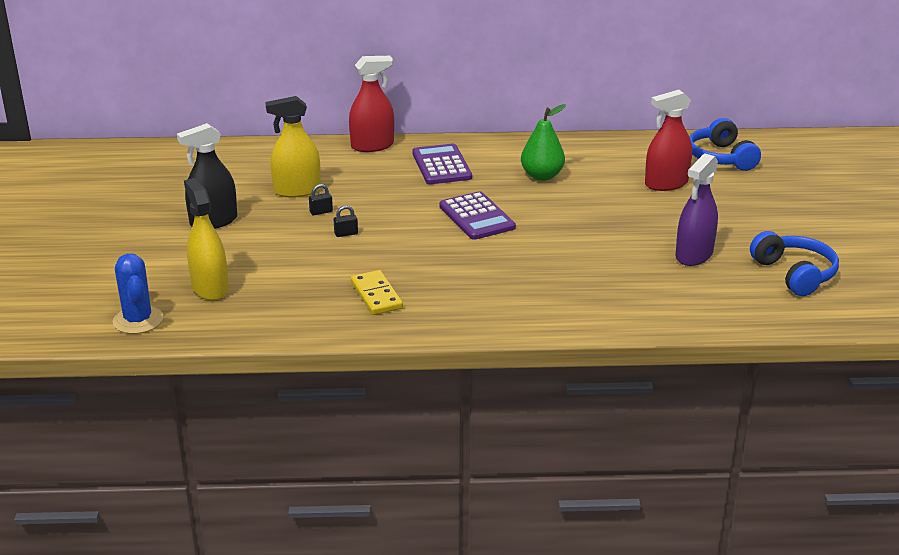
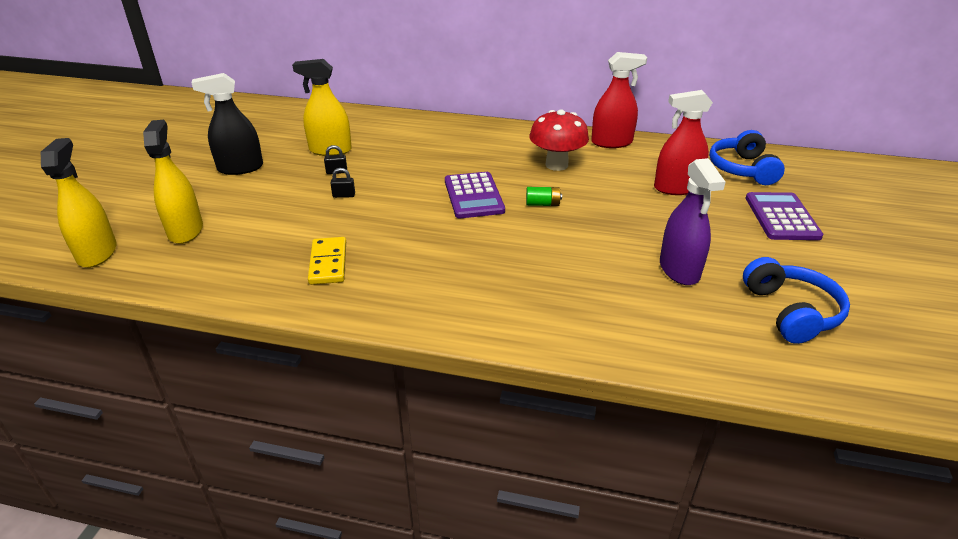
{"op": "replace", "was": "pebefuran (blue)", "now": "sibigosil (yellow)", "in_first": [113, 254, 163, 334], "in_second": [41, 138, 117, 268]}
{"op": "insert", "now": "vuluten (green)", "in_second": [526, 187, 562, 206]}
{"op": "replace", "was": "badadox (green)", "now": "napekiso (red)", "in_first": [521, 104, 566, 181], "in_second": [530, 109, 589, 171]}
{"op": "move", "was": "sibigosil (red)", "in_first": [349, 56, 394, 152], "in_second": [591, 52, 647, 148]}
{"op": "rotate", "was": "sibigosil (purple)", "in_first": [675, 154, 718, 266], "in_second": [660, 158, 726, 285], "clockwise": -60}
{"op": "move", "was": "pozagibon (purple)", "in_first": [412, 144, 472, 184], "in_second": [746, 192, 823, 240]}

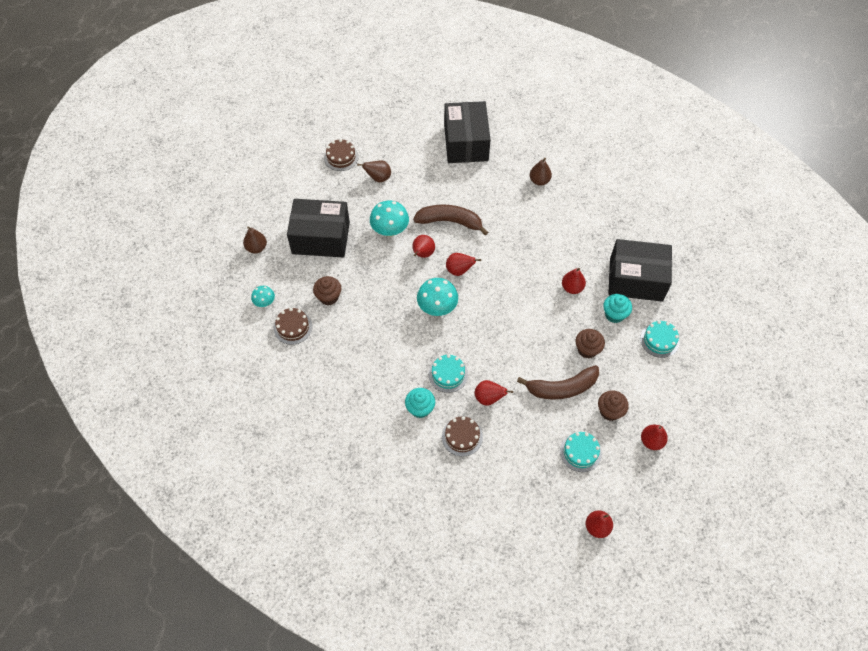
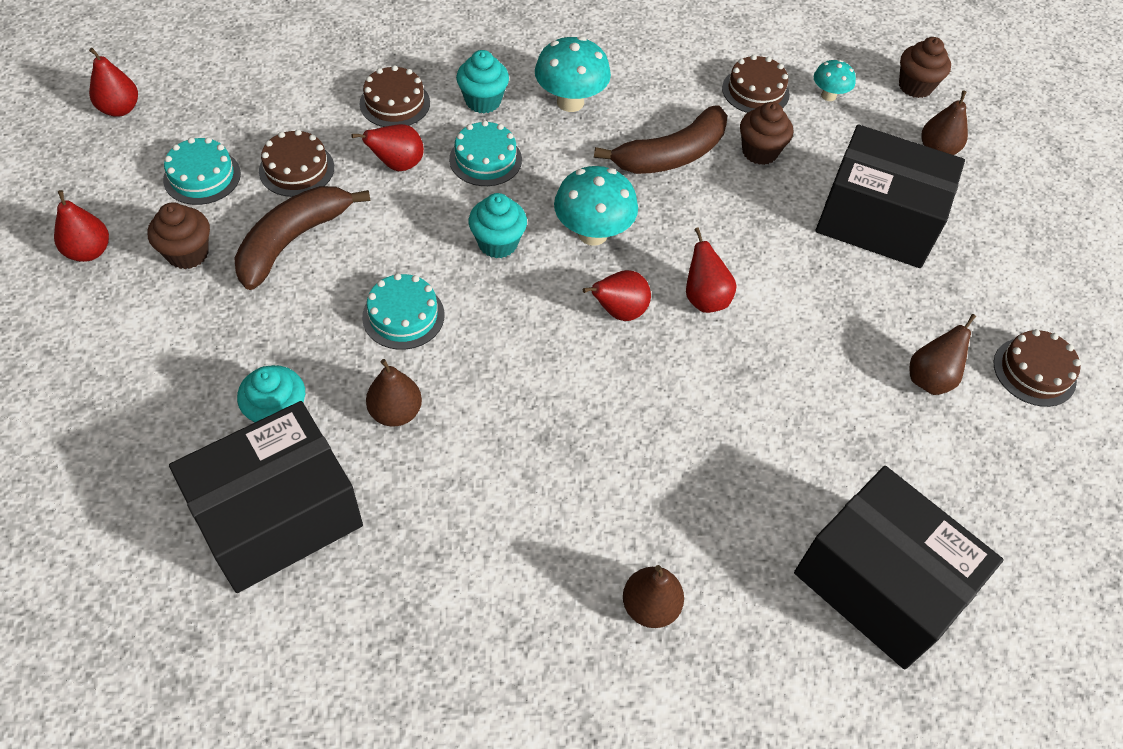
{"op": "insert", "now": "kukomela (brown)", "in_second": [259, 130, 334, 197]}
{"op": "move", "was": "kukomela (turquoise)", "in_first": [640, 321, 679, 358], "in_second": [362, 273, 445, 350]}
{"op": "recolor", "was": "badadox (red)", "now": "badadox (brown)", "in_first": [562, 268, 586, 294], "in_second": [366, 359, 422, 427]}
{"op": "insert", "now": "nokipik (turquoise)", "in_second": [469, 193, 527, 258]}
{"op": "move", "was": "napekiso (turquoise)", "in_first": [370, 201, 409, 237], "in_second": [535, 36, 611, 112]}
{"op": "move", "was": "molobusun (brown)", "in_first": [413, 205, 488, 236], "in_second": [594, 105, 727, 174]}
{"op": "rotate", "was": "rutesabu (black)", "in_first": [287, 199, 350, 258], "in_second": [815, 124, 965, 268], "clockwise": 60}
{"op": "move", "was": "nokipik (brown)", "in_first": [576, 329, 605, 359], "in_second": [899, 37, 951, 98]}

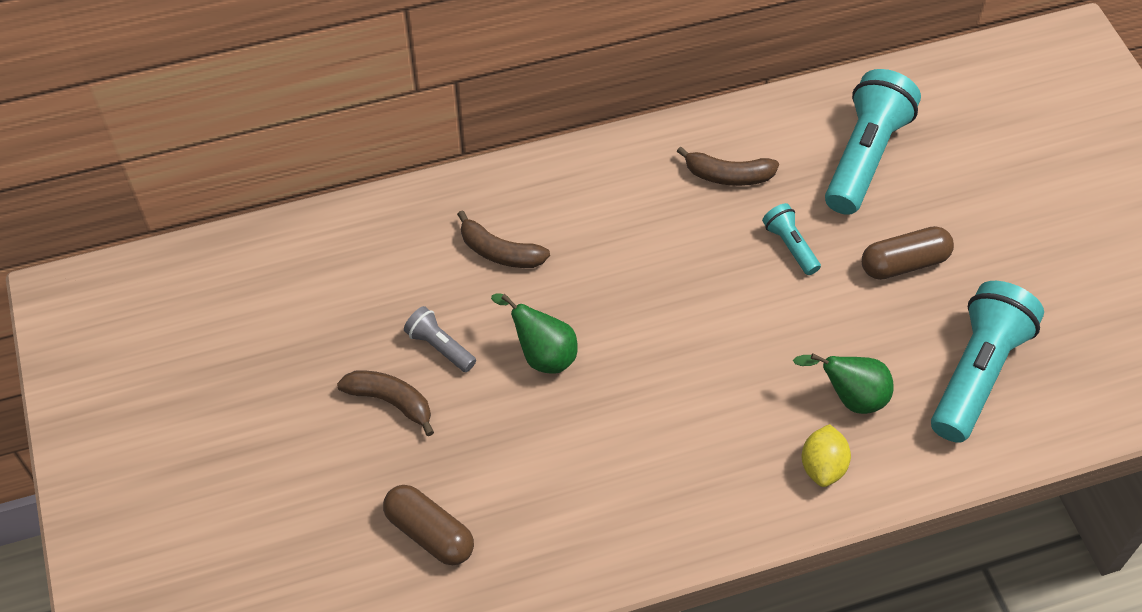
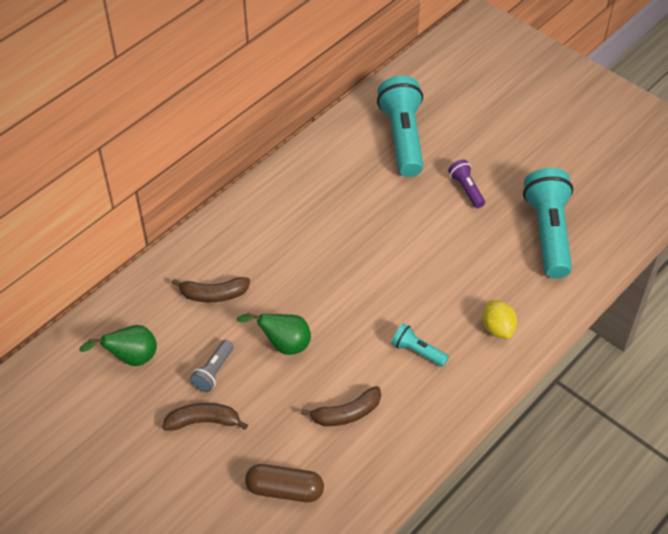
{"op": "move", "was": "badadox (green)", "in_first": [793, 353, 894, 414], "in_second": [79, 325, 157, 366]}
{"op": "rotate", "was": "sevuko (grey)", "in_first": [404, 306, 476, 372], "in_second": [190, 340, 234, 392], "clockwise": -75}
{"op": "move", "was": "molobusun (brown)", "in_first": [677, 147, 779, 186], "in_second": [301, 386, 381, 426]}
{"op": "move", "was": "sevuko (turquoise)", "in_first": [762, 203, 821, 275], "in_second": [391, 323, 449, 367]}
{"op": "replace", "was": "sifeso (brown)", "now": "sevuko (purple)", "in_first": [862, 226, 954, 280], "in_second": [448, 159, 485, 208]}

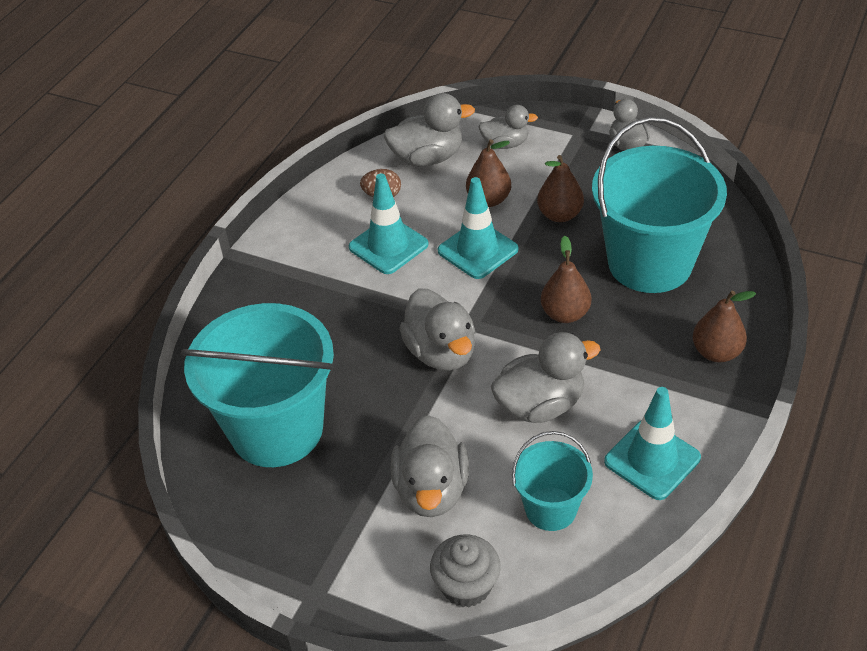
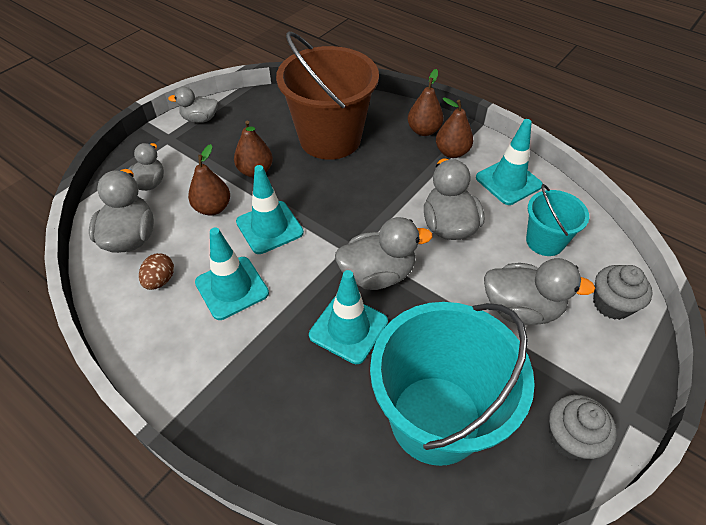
{"op": "recolor", "was": "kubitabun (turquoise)", "now": "kubitabun (brown)", "in_first": [592, 117, 727, 293], "in_second": [276, 32, 379, 160]}
{"op": "insert", "now": "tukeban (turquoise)", "in_second": [309, 270, 388, 364]}
{"op": "move", "was": "badadox (brown)", "in_first": [541, 236, 591, 323], "in_second": [436, 97, 473, 158]}
{"op": "insert", "now": "nokipik (grey)", "in_second": [549, 395, 617, 460]}

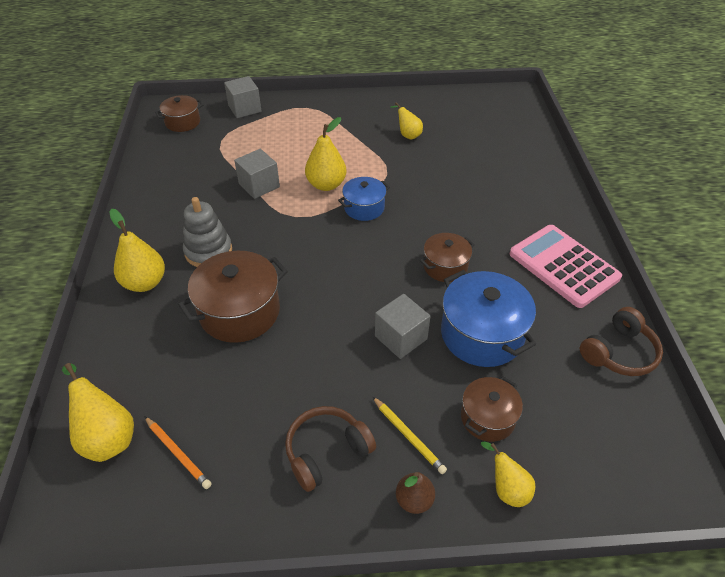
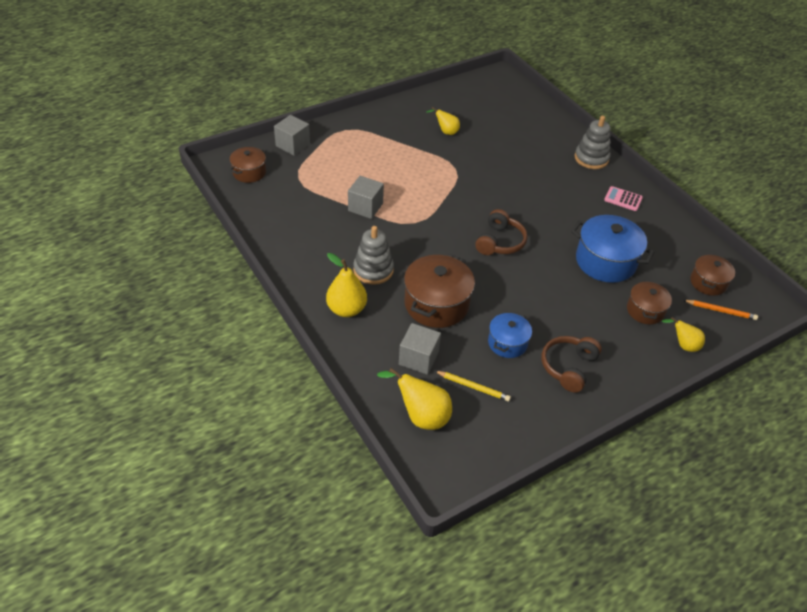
{"op": "move", "was": "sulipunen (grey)", "in_first": [375, 294, 431, 359], "in_second": [399, 323, 441, 375]}
{"op": "move", "was": "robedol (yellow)", "in_first": [372, 396, 447, 474], "in_second": [435, 371, 511, 401]}
{"op": "move", "was": "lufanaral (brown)", "in_first": [580, 307, 663, 376], "in_second": [475, 209, 527, 255]}
{"op": "move", "was": "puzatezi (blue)", "in_first": [338, 177, 390, 221], "in_second": [488, 312, 532, 358]}
{"op": "insert", "now": "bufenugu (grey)", "in_second": [575, 116, 611, 169]}
{"op": "resize", "was": "pozagibon (pink)", "in_first": [510, 225, 622, 308], "in_second": [604, 186, 643, 211], "ratio": 0.48}
{"op": "move", "was": "robedol (orange)", "in_first": [144, 416, 212, 489], "in_second": [683, 300, 758, 320]}
{"op": "move", "was": "puzatezi (brown)", "in_first": [420, 233, 475, 282], "in_second": [690, 254, 735, 296]}
{"op": "delete", "was": "badadox (yellow)", "in_first": [305, 117, 347, 191]}
{"op": "delete", "was": "badadox (brown)", "in_first": [396, 472, 435, 514]}

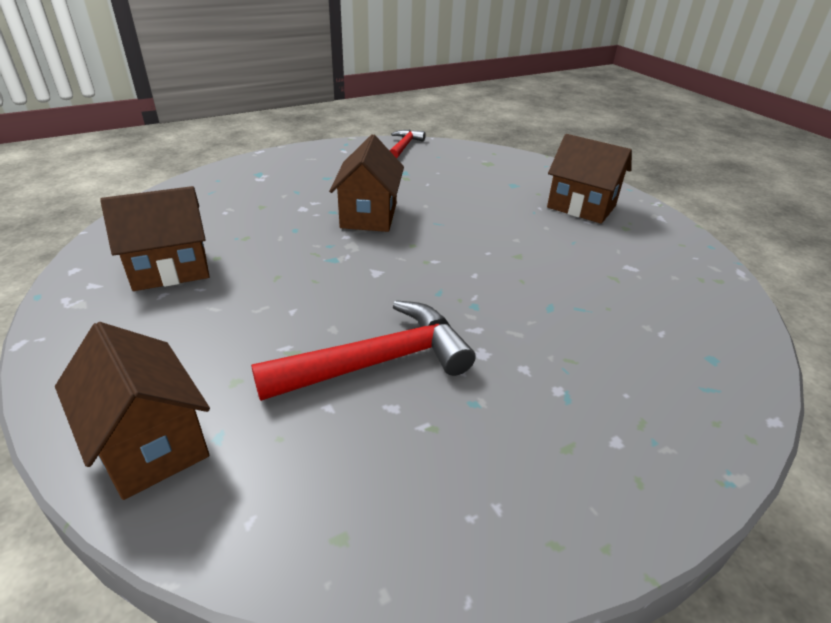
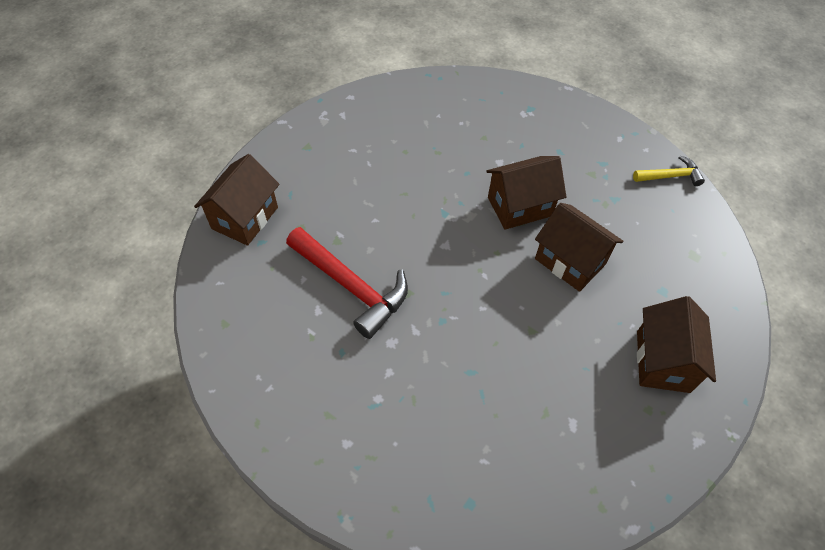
{"op": "move", "was": "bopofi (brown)", "in_first": [100, 186, 210, 291], "in_second": [535, 203, 624, 292]}
{"op": "recolor", "was": "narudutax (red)", "now": "narudutax (yellow)", "in_first": [389, 130, 426, 158], "in_second": [633, 156, 705, 186]}

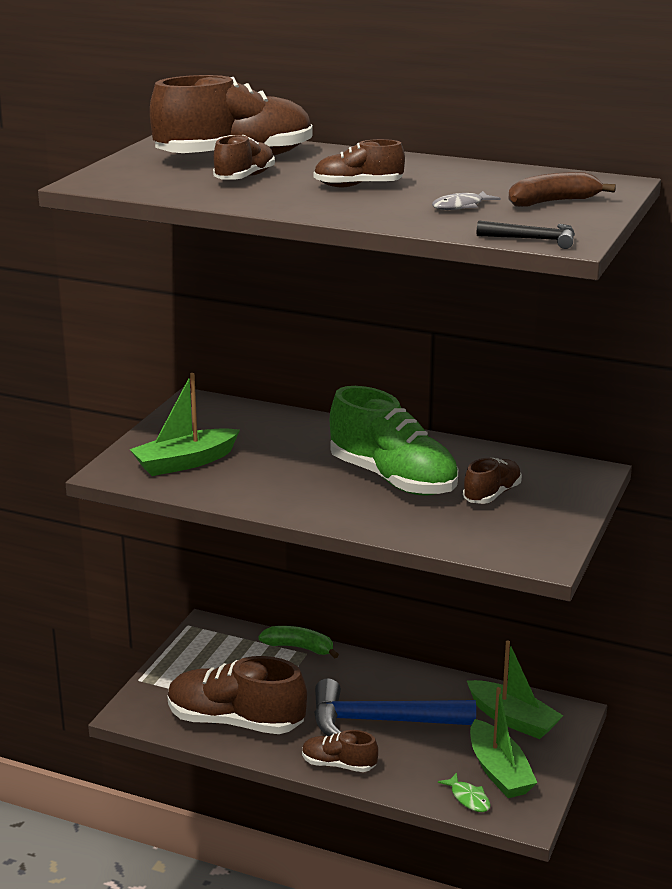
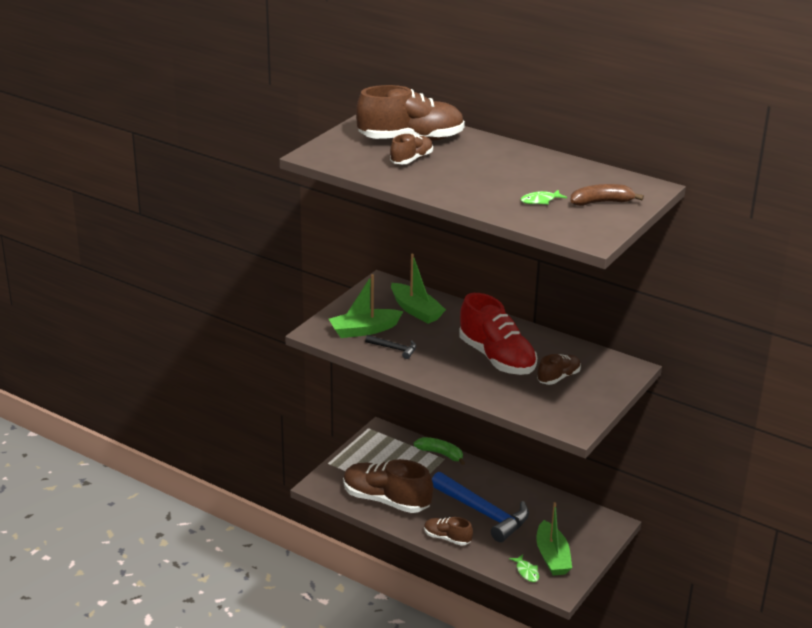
{"op": "move", "was": "narudutax (black)", "in_first": [477, 220, 575, 249], "in_second": [365, 335, 416, 359]}
{"op": "move", "was": "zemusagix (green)", "in_first": [467, 640, 563, 739], "in_second": [391, 254, 446, 324]}
{"op": "rotate", "was": "narudutax (blue)", "in_first": [314, 678, 476, 736], "in_second": [432, 472, 529, 542], "clockwise": -150}
{"op": "recolor", "was": "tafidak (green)", "now": "tafidak (red)", "in_first": [330, 386, 458, 496], "in_second": [459, 293, 537, 375]}
{"op": "recolor", "was": "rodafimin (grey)", "now": "rodafimin (green)", "in_first": [432, 191, 501, 210], "in_second": [520, 190, 567, 205]}
{"op": "delete", "was": "tafidak (brown)", "in_first": [314, 139, 405, 187]}

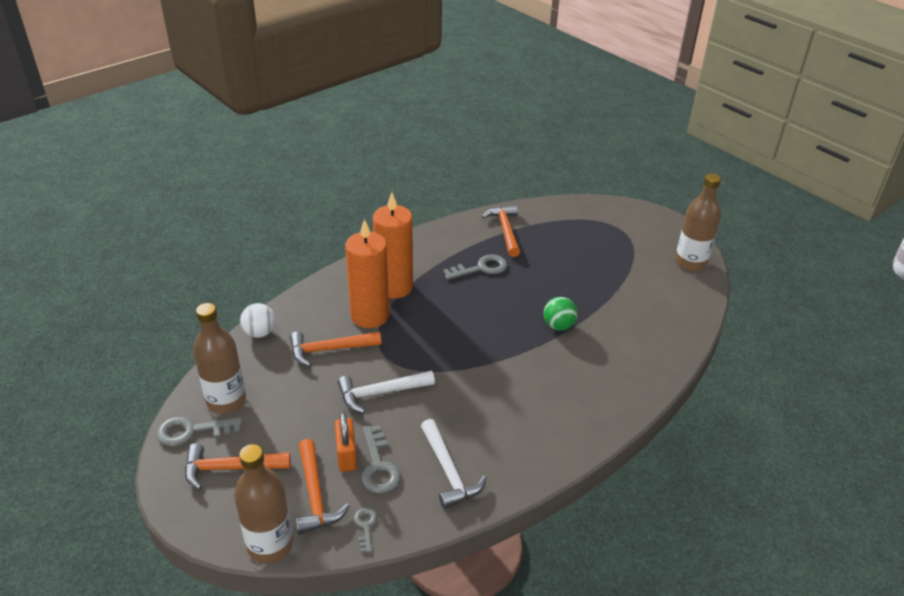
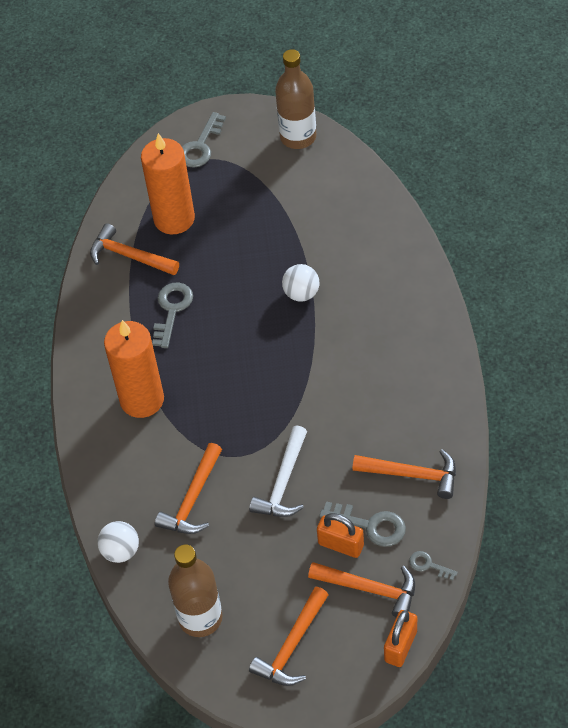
{"op": "move", "was": "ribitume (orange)", "in_first": [345, 219, 389, 328], "in_second": [141, 133, 195, 235]}
{"op": "move", "was": "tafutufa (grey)", "in_first": [157, 416, 242, 446], "in_second": [182, 112, 226, 168]}
{"op": "recolor", "was": "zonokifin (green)", "now": "zonokifin (white)", "in_first": [544, 297, 578, 331], "in_second": [282, 264, 319, 302]}
{"op": "recolor", "was": "narudutax (white)", "now": "narudutax (orange)", "in_first": [421, 419, 487, 509], "in_second": [352, 449, 456, 499]}
{"op": "replace", "was": "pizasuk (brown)", "now": "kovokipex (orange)", "in_first": [234, 444, 293, 563], "in_second": [384, 610, 417, 667]}

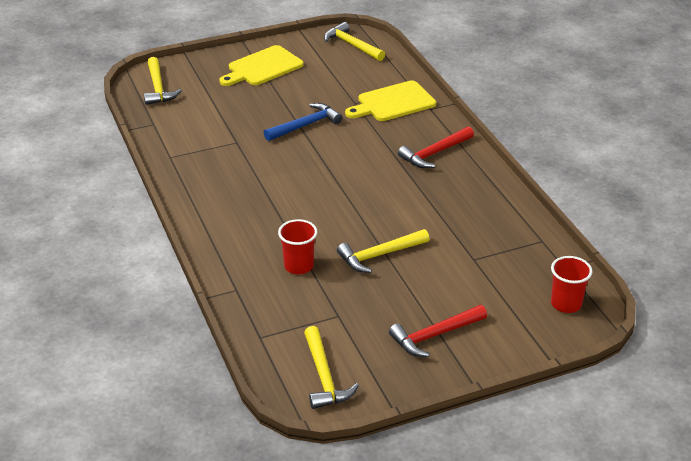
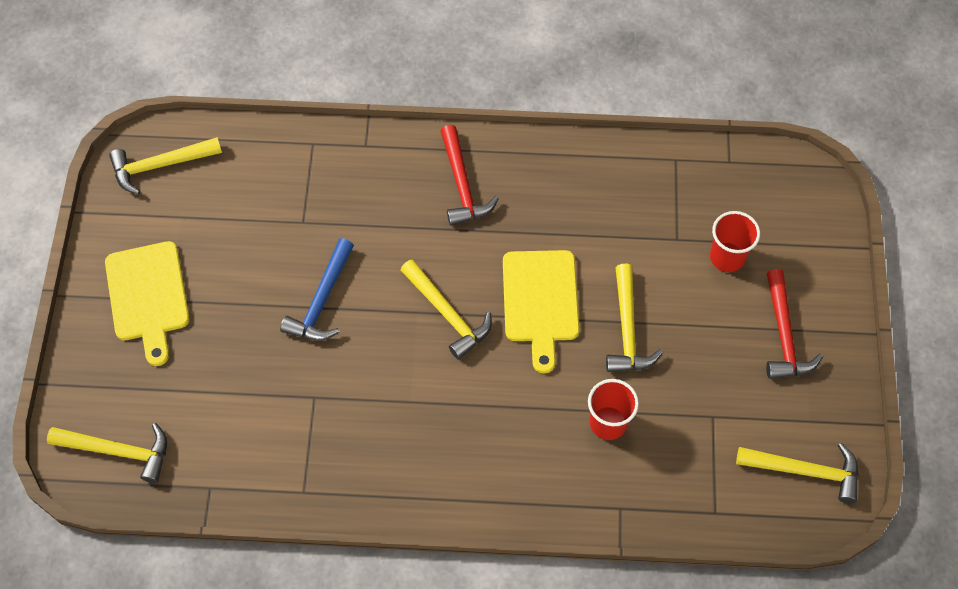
{"op": "rotate", "was": "narudutax (blue)", "in_first": [264, 103, 342, 141], "in_second": [280, 238, 354, 341], "clockwise": -150}
{"op": "insert", "now": "narudutax (yellow)", "in_second": [401, 259, 492, 360]}
{"op": "move", "was": "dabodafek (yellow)", "in_first": [345, 80, 436, 121], "in_second": [503, 250, 579, 374]}
{"op": "move", "was": "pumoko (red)", "in_first": [551, 256, 592, 313], "in_second": [710, 211, 760, 272]}

